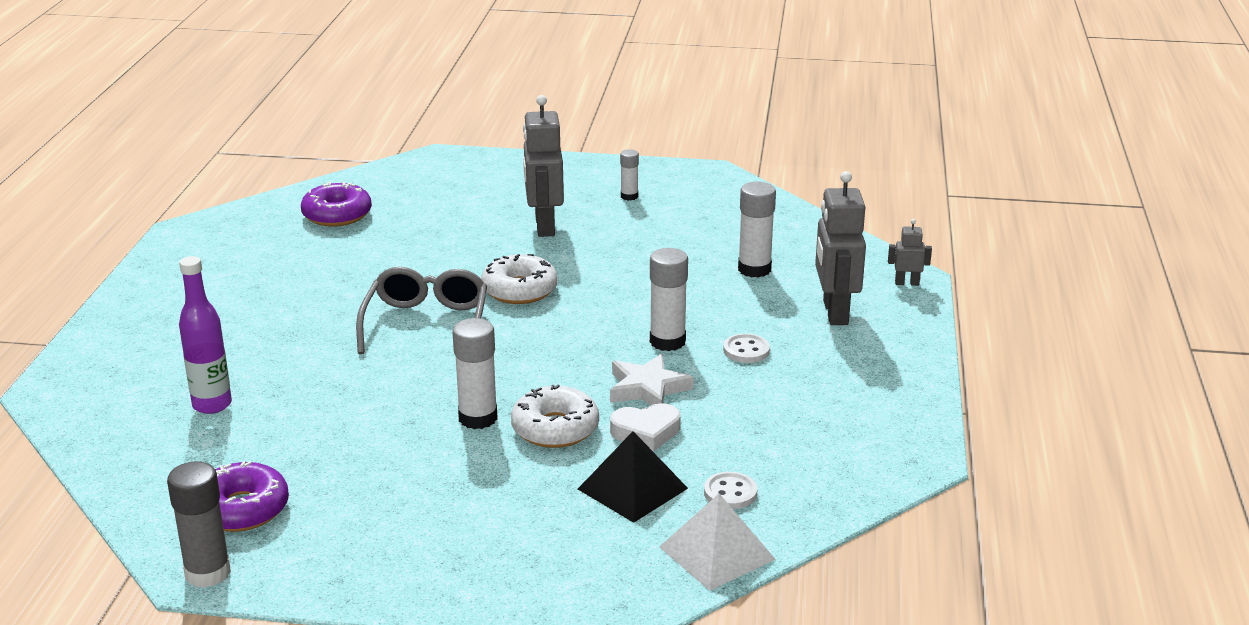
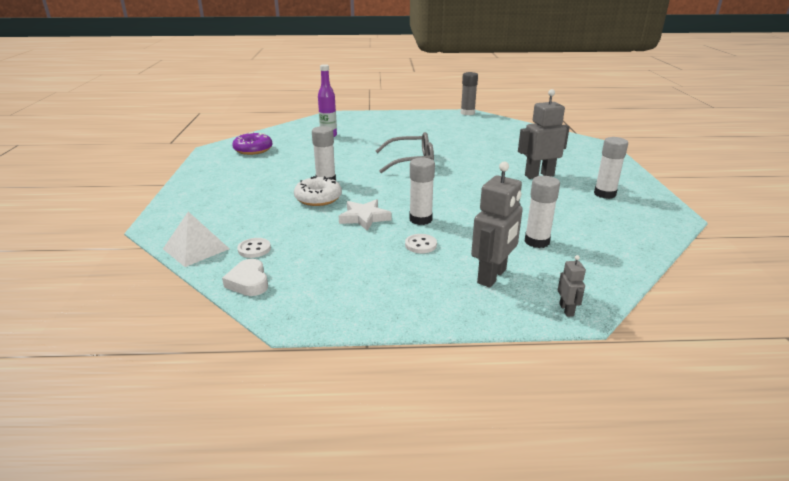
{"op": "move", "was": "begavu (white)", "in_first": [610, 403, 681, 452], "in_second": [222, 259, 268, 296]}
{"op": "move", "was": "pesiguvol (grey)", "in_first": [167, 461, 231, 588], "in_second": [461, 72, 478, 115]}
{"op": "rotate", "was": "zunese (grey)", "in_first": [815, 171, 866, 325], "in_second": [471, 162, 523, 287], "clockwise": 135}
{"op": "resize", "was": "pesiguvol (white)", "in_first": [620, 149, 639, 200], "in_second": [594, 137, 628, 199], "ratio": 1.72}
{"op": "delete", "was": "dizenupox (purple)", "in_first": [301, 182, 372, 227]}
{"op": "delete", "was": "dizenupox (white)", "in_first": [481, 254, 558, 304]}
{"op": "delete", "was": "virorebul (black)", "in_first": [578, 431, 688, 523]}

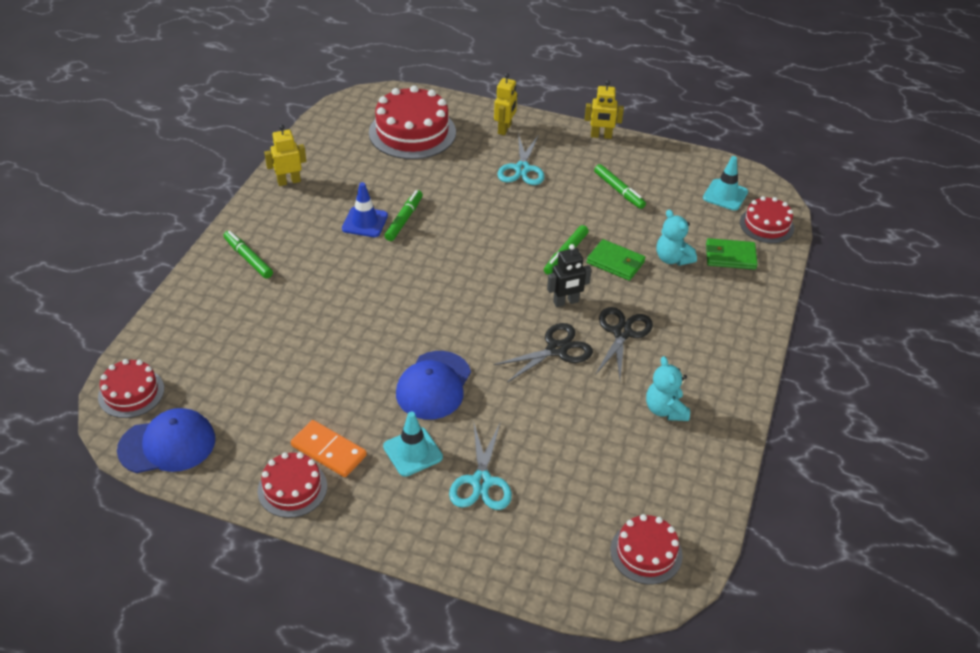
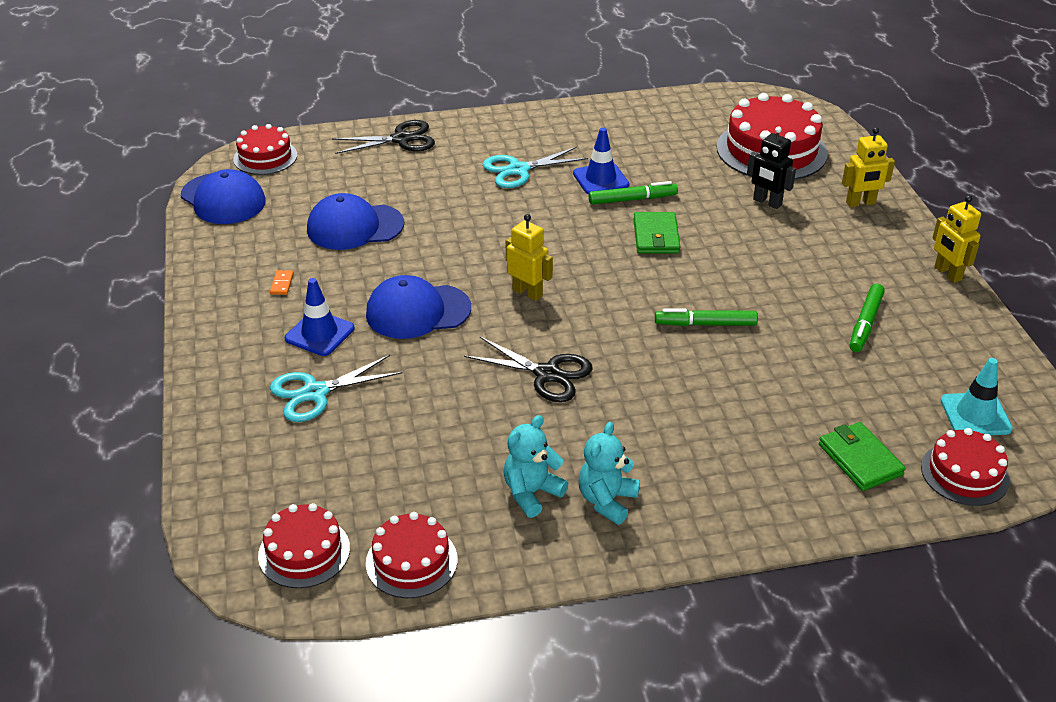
{"op": "resize", "was": "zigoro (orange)", "in_first": [291, 420, 367, 477], "in_second": [270, 270, 294, 295], "ratio": 0.46}
{"op": "recolor", "was": "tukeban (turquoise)", "now": "tukeban (blue)", "in_first": [383, 411, 443, 477], "in_second": [285, 278, 354, 356]}
{"op": "insert", "now": "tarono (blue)", "in_second": [307, 193, 404, 250]}
{"op": "move", "was": "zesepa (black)", "in_first": [595, 307, 653, 379], "in_second": [332, 120, 435, 154]}
{"op": "move", "was": "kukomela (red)", "in_first": [257, 452, 327, 518], "in_second": [366, 512, 458, 598]}
{"op": "move", "was": "zesepa (turquoise)", "in_first": [497, 134, 544, 185], "in_second": [482, 147, 588, 188]}
{"op": "move", "was": "zunese (yellow)", "in_first": [264, 125, 306, 186], "in_second": [506, 214, 553, 301]}
{"op": "move", "was": "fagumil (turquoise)", "in_first": [657, 210, 697, 266], "in_second": [579, 422, 640, 525]}
{"op": "move", "was": "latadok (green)", "in_first": [587, 239, 645, 281], "in_second": [634, 212, 680, 254]}
{"op": "move", "was": "zunese (black)", "in_first": [547, 244, 592, 307], "in_second": [747, 126, 796, 209]}
{"op": "delete", "was": "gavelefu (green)", "in_first": [224, 231, 273, 279]}

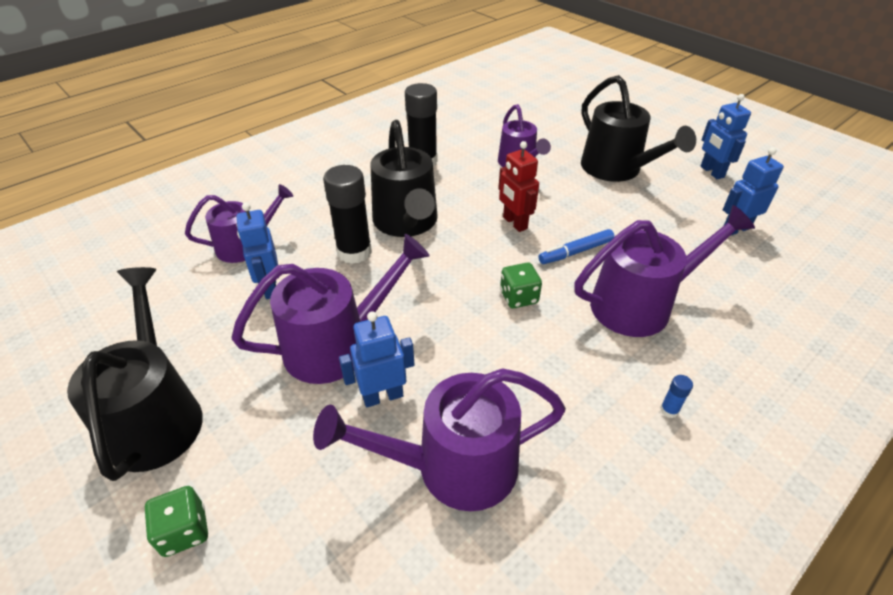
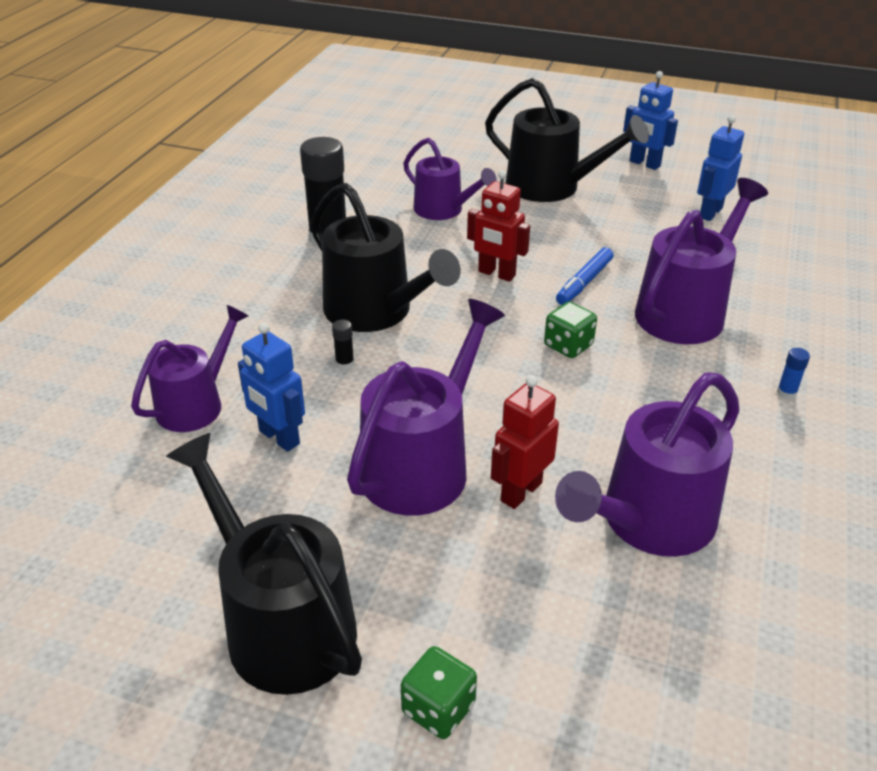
{"op": "resize", "was": "pesiguvol (black)", "in_first": [323, 165, 372, 264], "in_second": [332, 319, 354, 370], "ratio": 0.4}
{"op": "recolor", "was": "zunese (blue)", "now": "zunese (red)", "in_first": [339, 311, 414, 407], "in_second": [491, 375, 559, 509]}

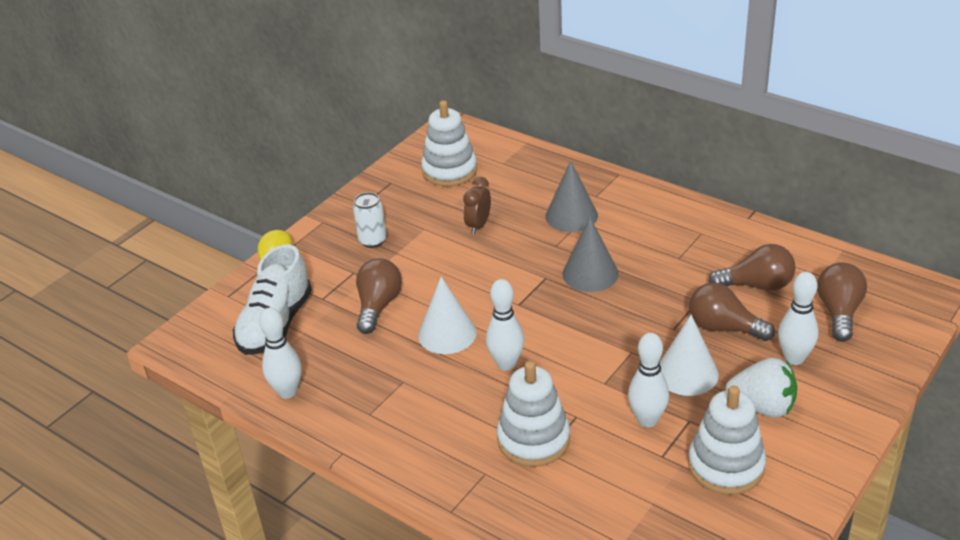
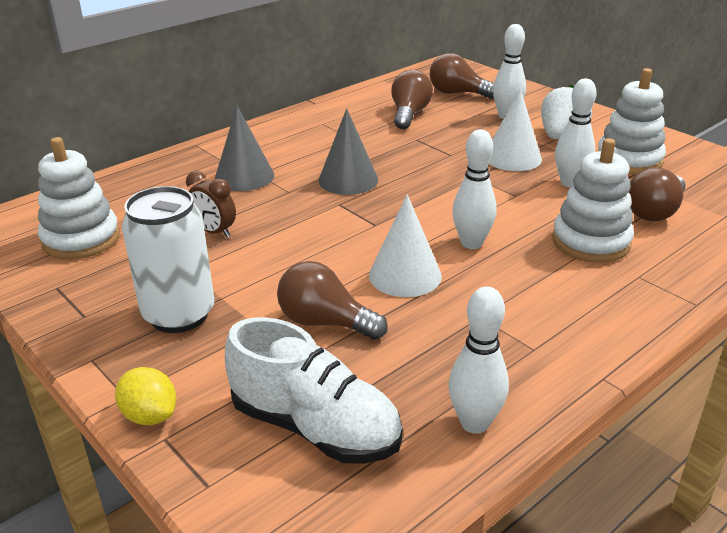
{"op": "resize", "was": "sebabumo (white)", "in_first": [353, 192, 387, 248], "in_second": [122, 186, 215, 333], "ratio": 1.73}
{"op": "move", "was": "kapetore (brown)", "in_first": [689, 283, 775, 341], "in_second": [629, 167, 685, 221]}

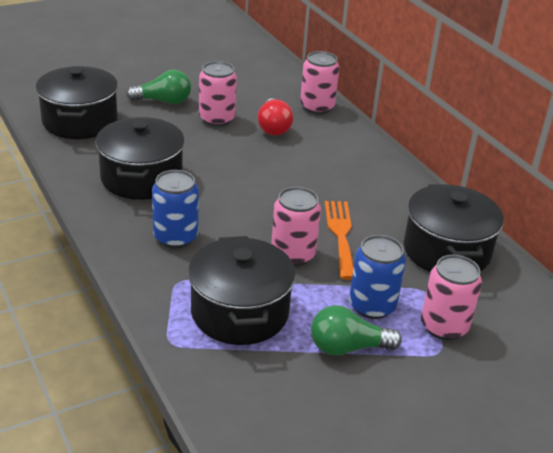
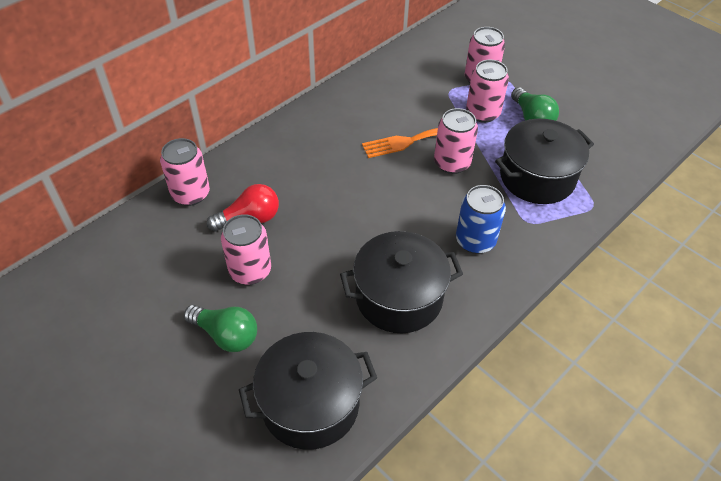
{"op": "rotate", "was": "kapetore (green)", "in_first": [126, 70, 191, 104], "in_second": [184, 305, 257, 352], "clockwise": 135}
{"op": "recolor", "was": "sebabumo (blue)", "now": "sebabumo (pink)", "in_first": [349, 235, 406, 319], "in_second": [466, 60, 509, 123]}
{"op": "delete", "was": "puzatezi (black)", "in_first": [404, 184, 504, 272]}

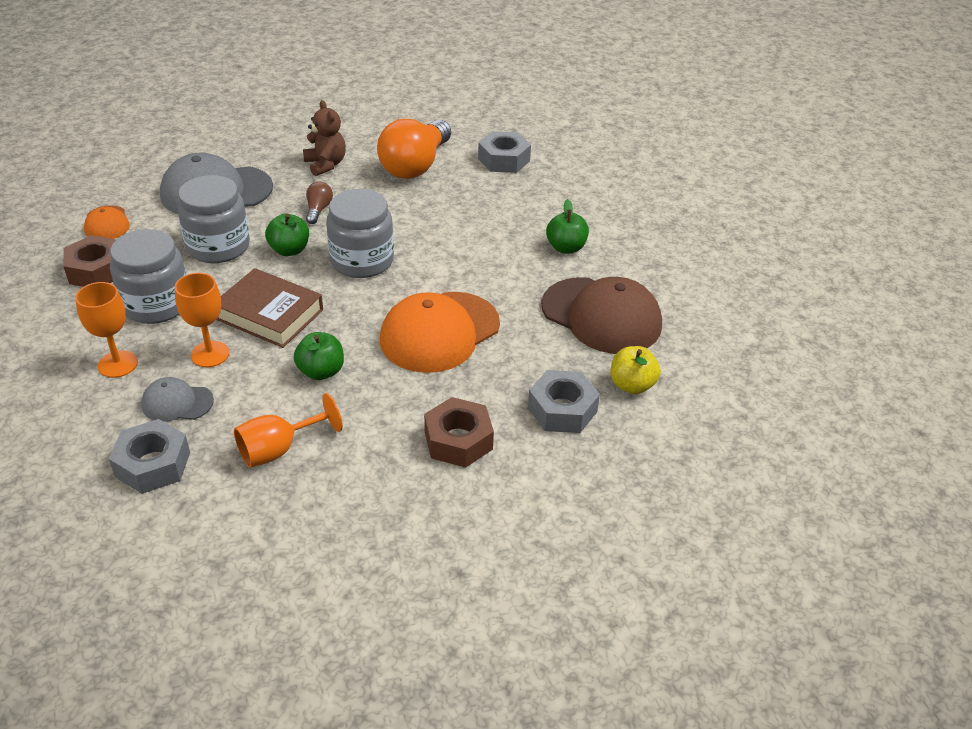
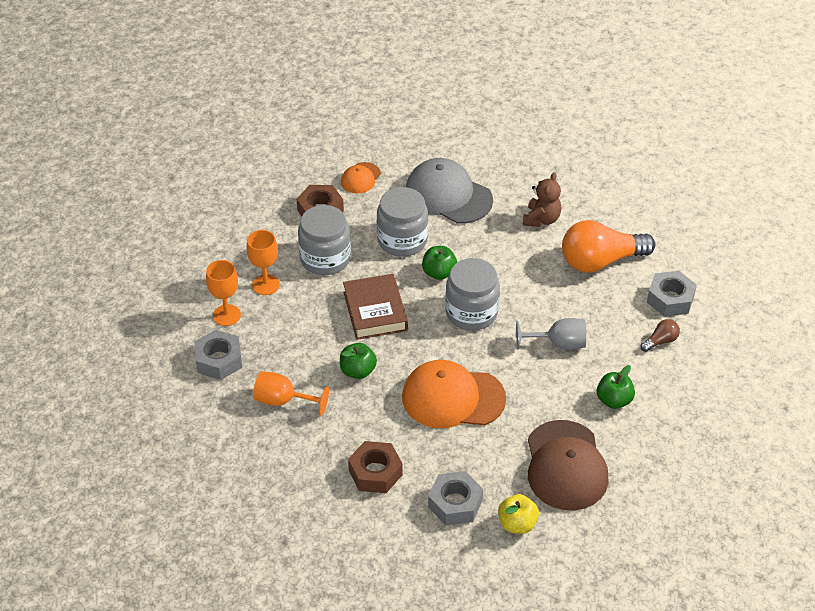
{"op": "move", "was": "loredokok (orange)", "in_first": [175, 273, 229, 367], "in_second": [206, 260, 241, 326]}
{"op": "insert", "now": "loredokok (grey)", "in_second": [516, 318, 586, 350]}
{"op": "move", "was": "kapetore (brown)", "in_first": [306, 181, 333, 224], "in_second": [641, 319, 680, 352]}
{"op": "delete", "was": "tarono (grey)", "in_first": [141, 377, 214, 422]}

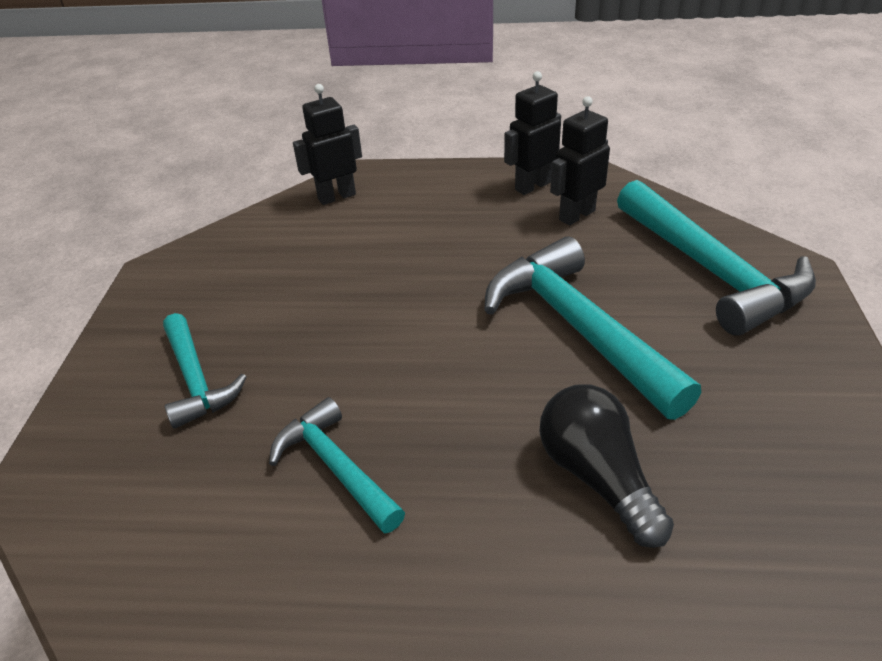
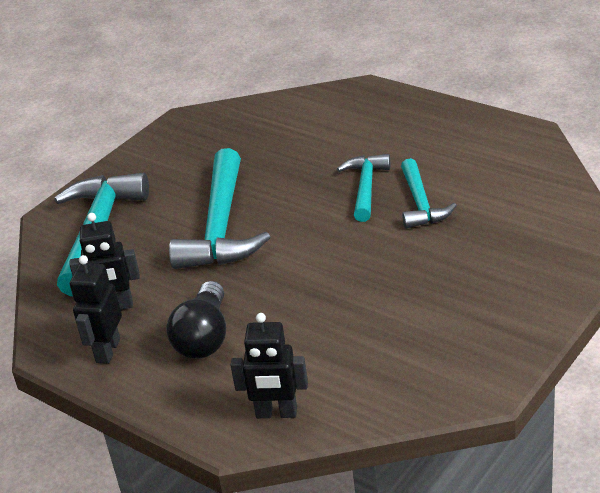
{"op": "rotate", "was": "zunese (black)", "in_first": [504, 71, 561, 195], "in_second": [70, 255, 122, 364], "clockwise": 105}
{"op": "move", "was": "kapetore (black)", "in_first": [539, 385, 674, 548], "in_second": [166, 281, 226, 359]}
{"op": "move", "was": "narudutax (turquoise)", "in_first": [163, 313, 247, 429], "in_second": [337, 154, 390, 222]}

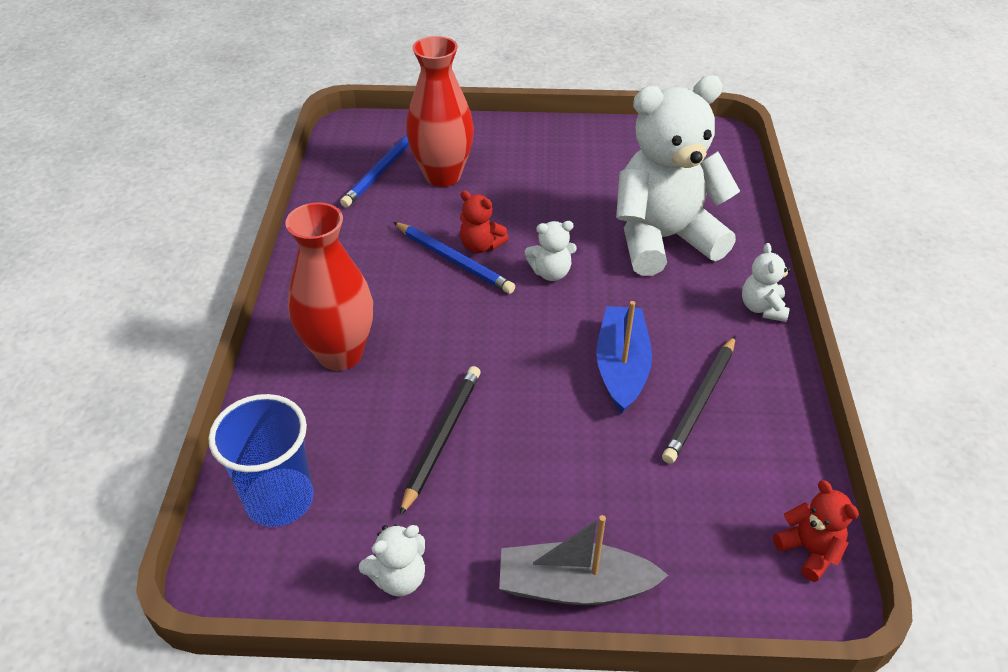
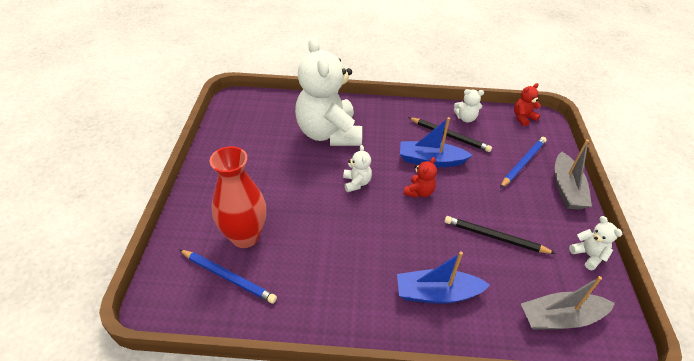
{"op": "replace", "was": "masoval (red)", "now": "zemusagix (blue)", "in_first": [285, 202, 373, 371], "in_second": [397, 252, 490, 304]}
{"op": "move", "was": "fagumil (red)", "in_first": [460, 190, 509, 253], "in_second": [403, 157, 437, 198]}
{"op": "move", "was": "fagumil (white)", "in_first": [742, 243, 791, 322], "in_second": [454, 89, 484, 122]}
{"op": "move", "was": "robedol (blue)", "in_first": [393, 222, 515, 294], "in_second": [500, 137, 547, 188]}
{"op": "replace", "was": "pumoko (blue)", "now": "zemusagix (grey)", "in_first": [208, 394, 314, 527], "in_second": [521, 276, 615, 330]}

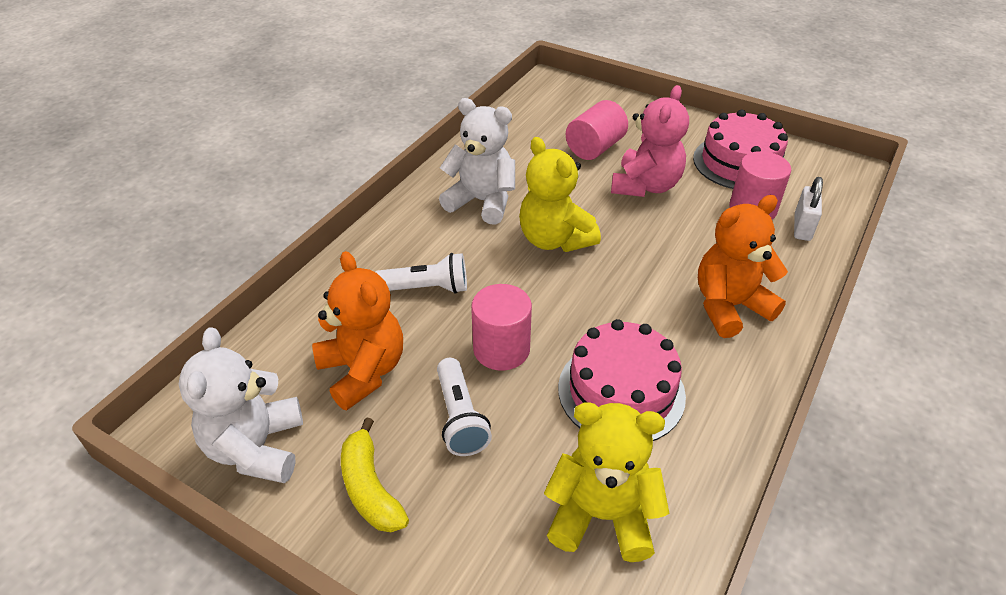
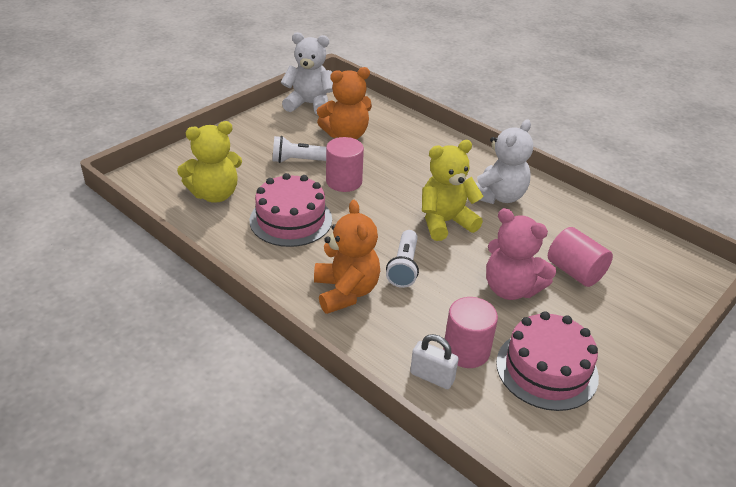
{"op": "rotate", "was": "fagumil (yellow)", "in_first": [544, 402, 670, 562], "in_second": [177, 121, 242, 203], "clockwise": 45}
{"op": "move", "was": "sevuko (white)", "in_first": [375, 253, 467, 294], "in_second": [386, 230, 419, 288]}
{"op": "delete", "was": "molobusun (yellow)", "in_first": [341, 417, 409, 532]}

